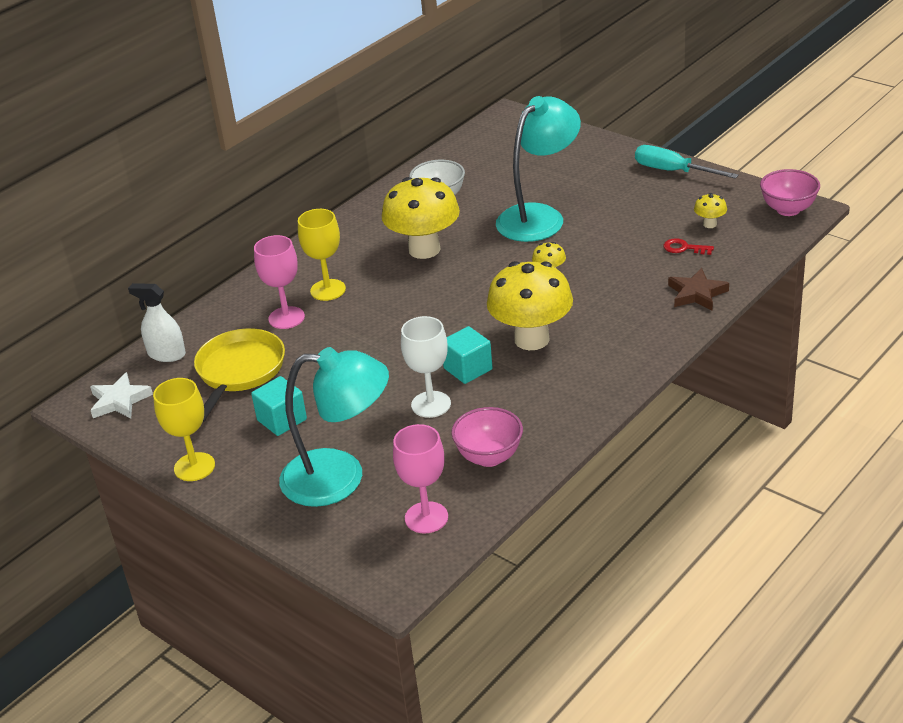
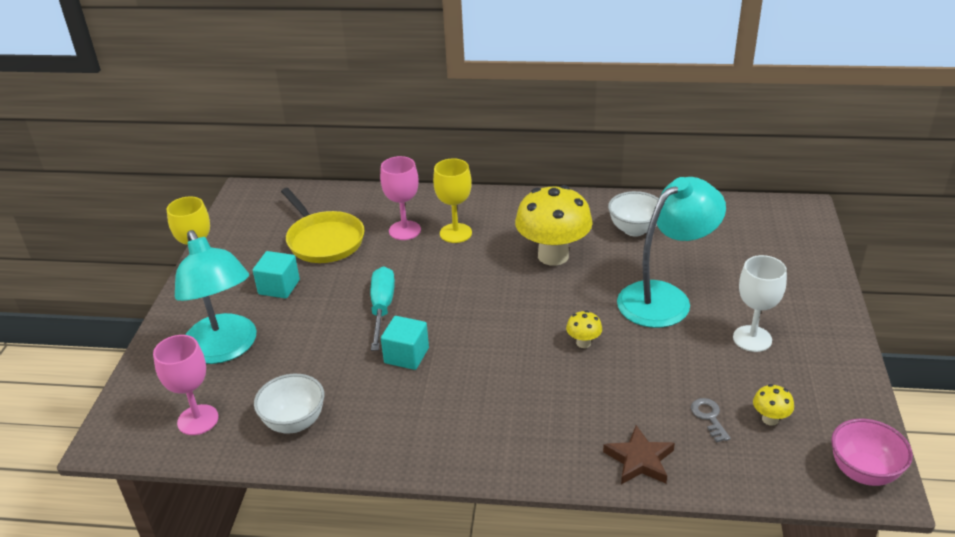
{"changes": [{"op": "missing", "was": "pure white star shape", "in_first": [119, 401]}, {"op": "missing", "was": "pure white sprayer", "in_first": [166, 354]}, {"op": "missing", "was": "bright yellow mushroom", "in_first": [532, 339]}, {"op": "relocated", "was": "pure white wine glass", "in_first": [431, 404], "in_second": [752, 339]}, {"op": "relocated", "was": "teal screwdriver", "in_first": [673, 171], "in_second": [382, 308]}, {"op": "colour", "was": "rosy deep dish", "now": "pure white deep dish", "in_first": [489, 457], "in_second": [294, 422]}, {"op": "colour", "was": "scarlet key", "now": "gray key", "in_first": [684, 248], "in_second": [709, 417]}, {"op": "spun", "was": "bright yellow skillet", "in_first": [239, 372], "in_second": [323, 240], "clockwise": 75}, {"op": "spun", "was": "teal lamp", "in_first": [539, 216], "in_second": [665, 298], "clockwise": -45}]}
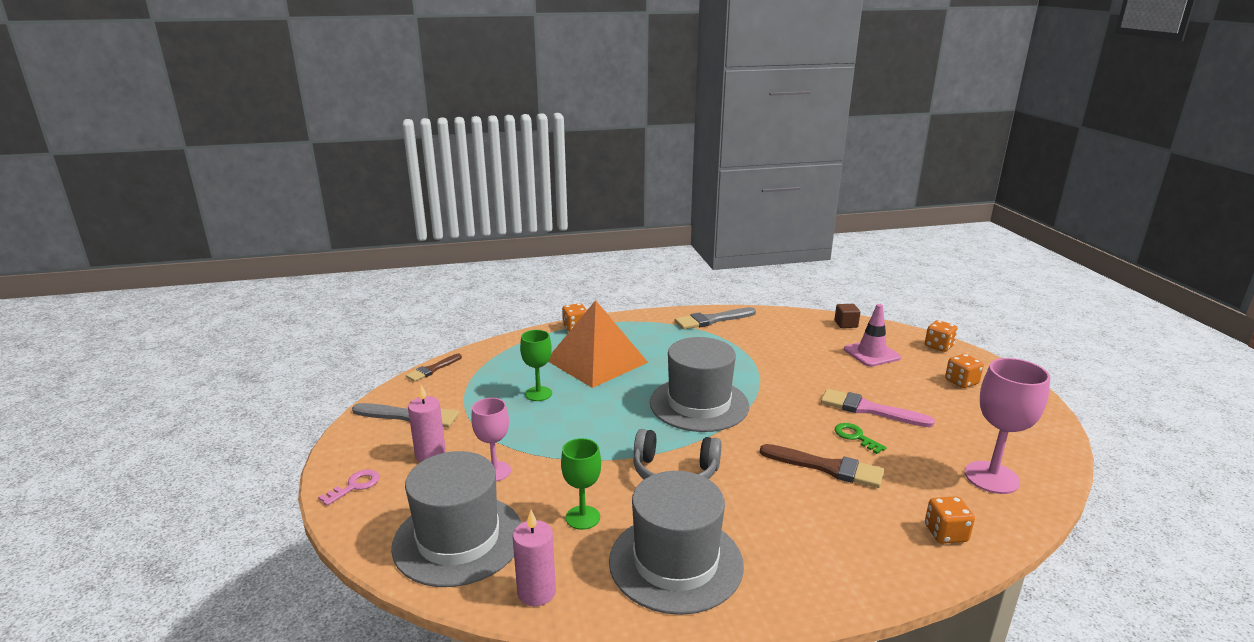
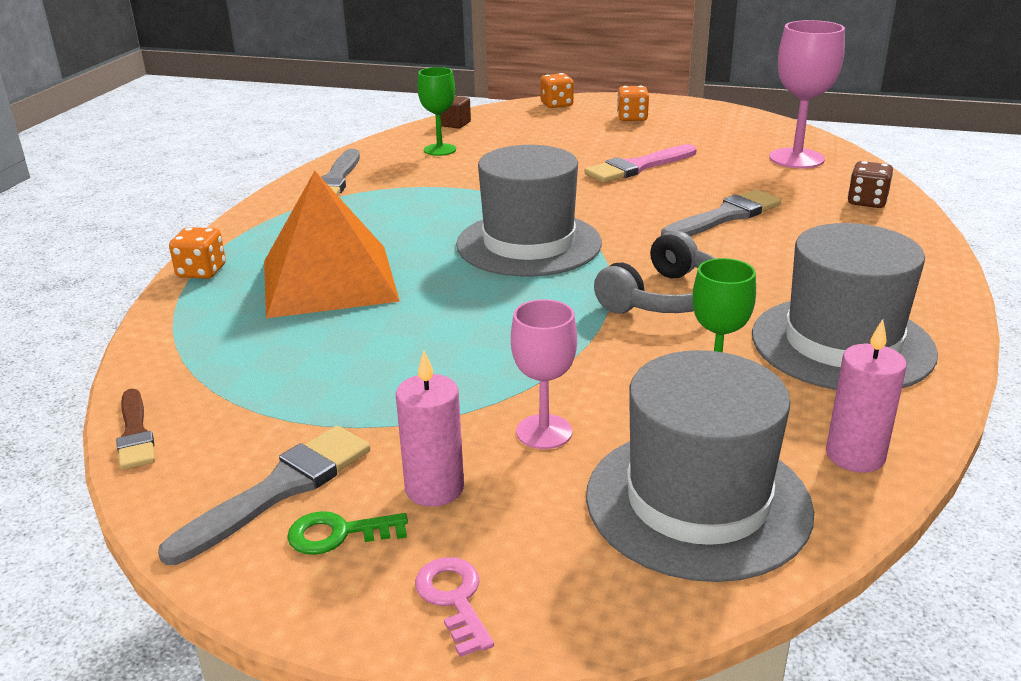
{"changes": [{"op": "missing", "was": "rosy safety cone", "in_first": [871, 354]}, {"op": "relocated", "was": "emerald wine glass", "in_first": [538, 394], "in_second": [440, 150]}, {"op": "relocated", "was": "emerald key", "in_first": [855, 437], "in_second": [338, 534]}, {"op": "colour", "was": "dark brown brush", "now": "gray brush", "in_first": [827, 467], "in_second": [725, 216]}, {"op": "colour", "was": "orange dice", "now": "dark brown dice", "in_first": [945, 533], "in_second": [867, 202]}]}
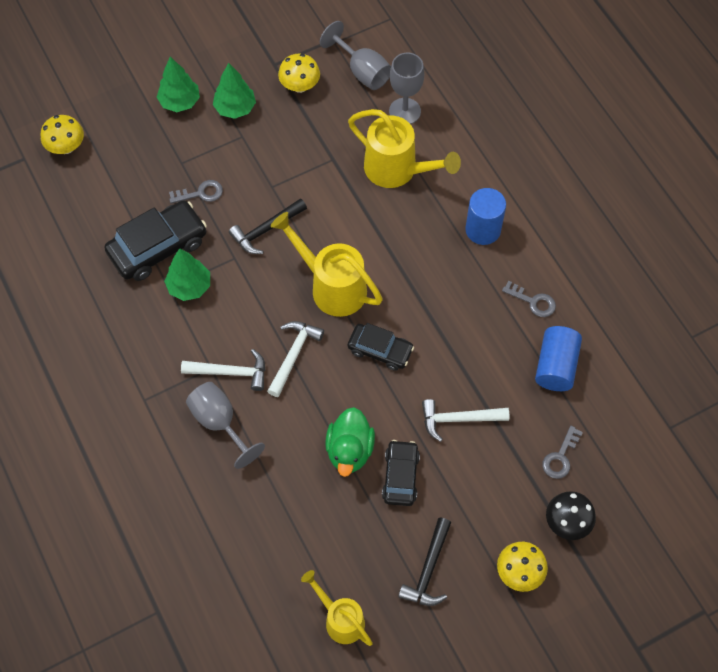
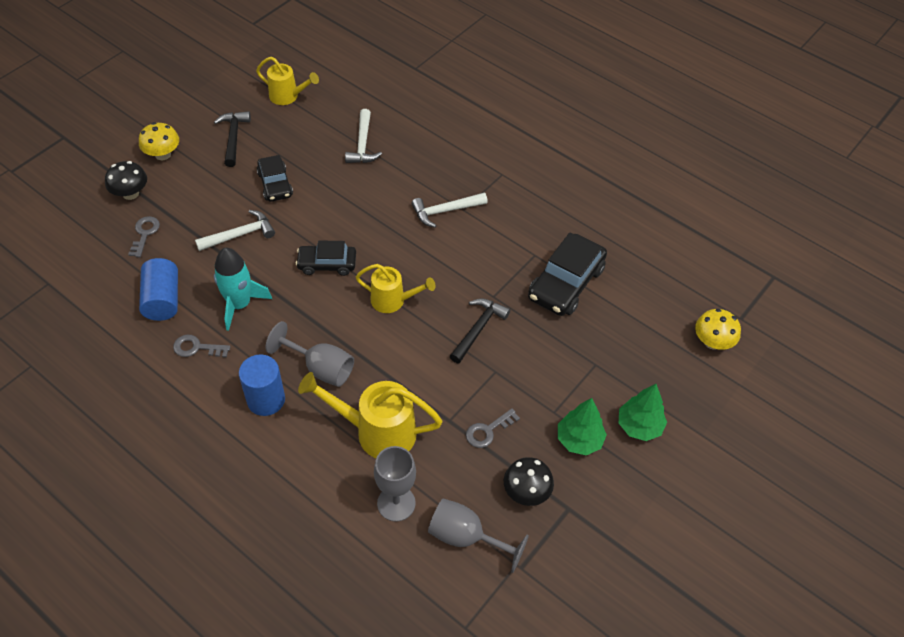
{"changes": [{"op": "missing", "was": "emerald fir tree", "in_first": [189, 286]}, {"op": "missing", "was": "emerald toy duck", "in_first": [349, 450]}, {"op": "appeared", "now": "teal toy rocket", "in_second": [239, 304]}, {"op": "relocated", "was": "gray key", "in_first": [200, 193], "in_second": [488, 430]}, {"op": "relocated", "was": "gray wine glass", "in_first": [220, 423], "in_second": [320, 368]}, {"op": "relocated", "was": "pure white claw hammer", "in_first": [293, 355], "in_second": [363, 144]}, {"op": "colour", "was": "bright yellow mushroom", "now": "jet-black mushroom", "in_first": [300, 85], "in_second": [526, 492]}, {"op": "size", "was": "bright yellow watering can", "in_first": [331, 286], "in_second": [393, 301], "ratio": 0.64}]}
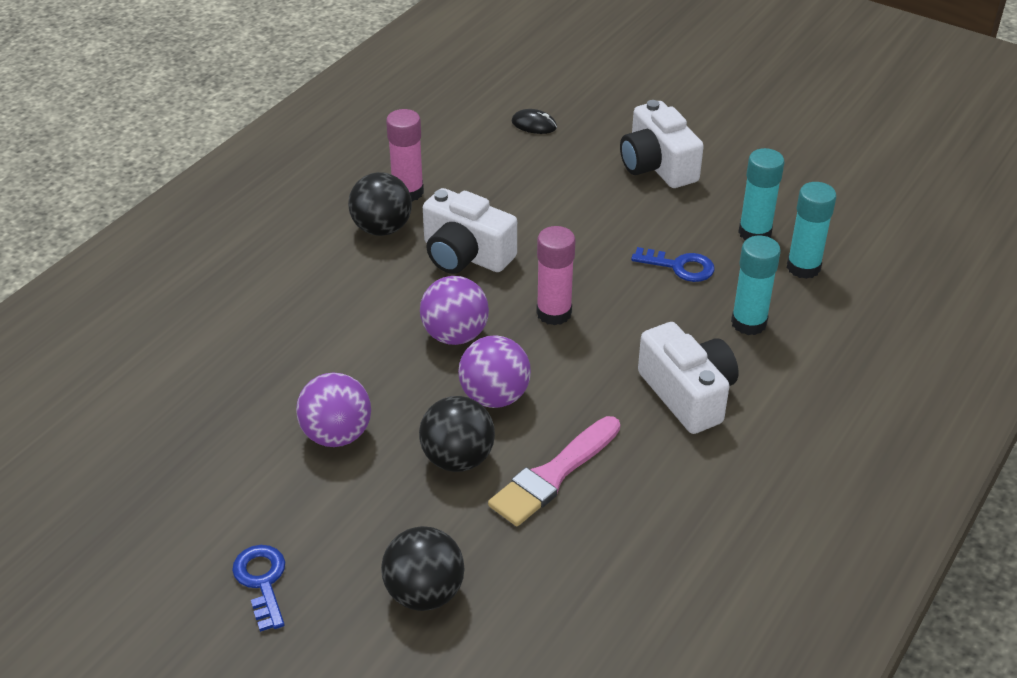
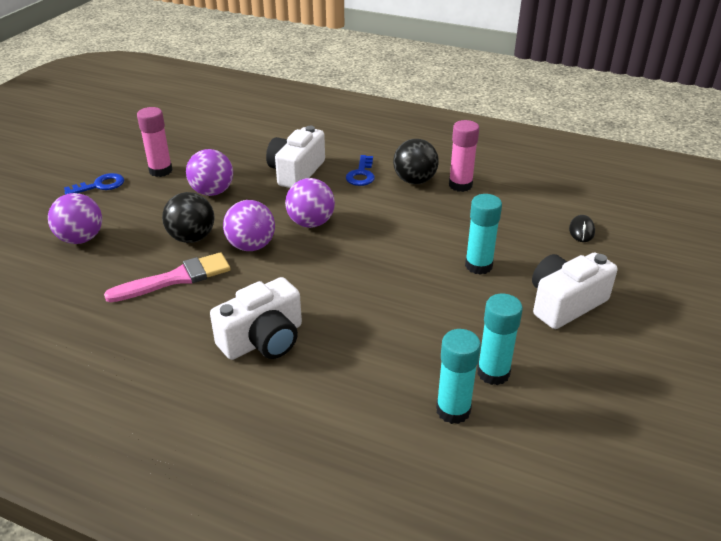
{"changes": [{"op": "relocated", "was": "pure white camera", "in_first": [465, 255], "in_second": [296, 172]}, {"op": "relocated", "was": "rosy glue stick", "in_first": [554, 313], "in_second": [160, 171]}, {"op": "relocated", "was": "blue key", "in_first": [680, 266], "in_second": [361, 174]}, {"op": "relocated", "was": "teal glue stick", "in_first": [748, 323], "in_second": [478, 266]}, {"op": "colour", "was": "jet-black play ball", "now": "purple play ball", "in_first": [424, 593], "in_second": [81, 239]}, {"op": "spun", "was": "rosy brush", "in_first": [553, 475], "in_second": [176, 278], "clockwise": 120}]}
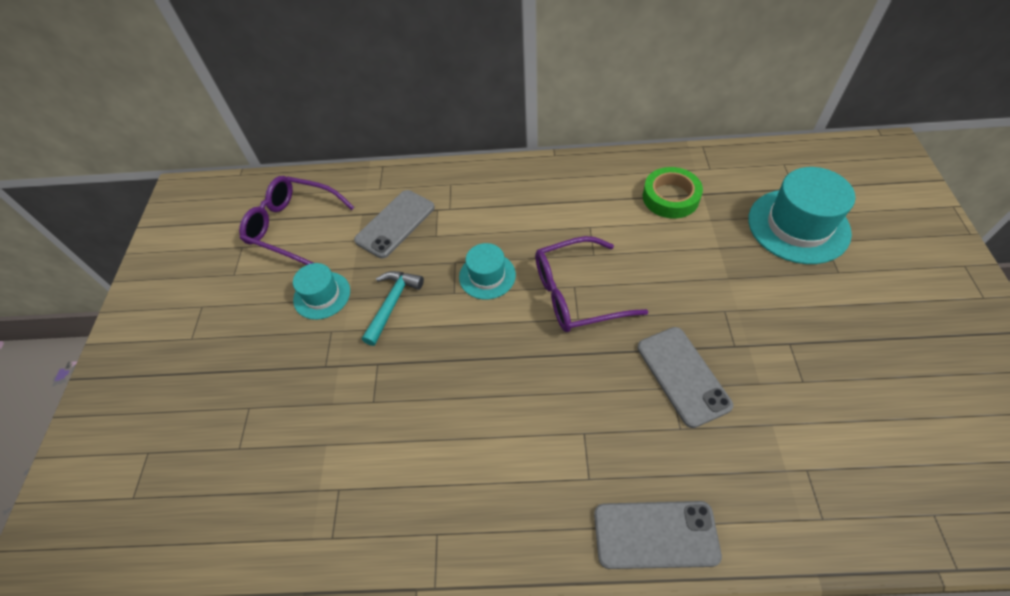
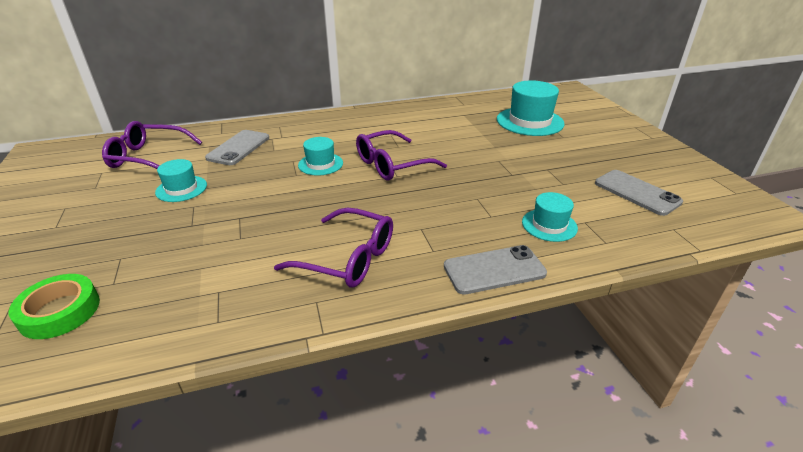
{"changes": [{"op": "missing", "was": "teal claw hammer", "in_first": [392, 303]}, {"op": "appeared", "now": "purple spectacles", "in_second": [348, 258]}, {"op": "appeared", "now": "teal top hat", "in_second": [549, 225]}, {"op": "relocated", "was": "gray phone", "in_first": [682, 376], "in_second": [636, 193]}, {"op": "relocated", "was": "emerald sticky tape", "in_first": [670, 197], "in_second": [60, 311]}]}
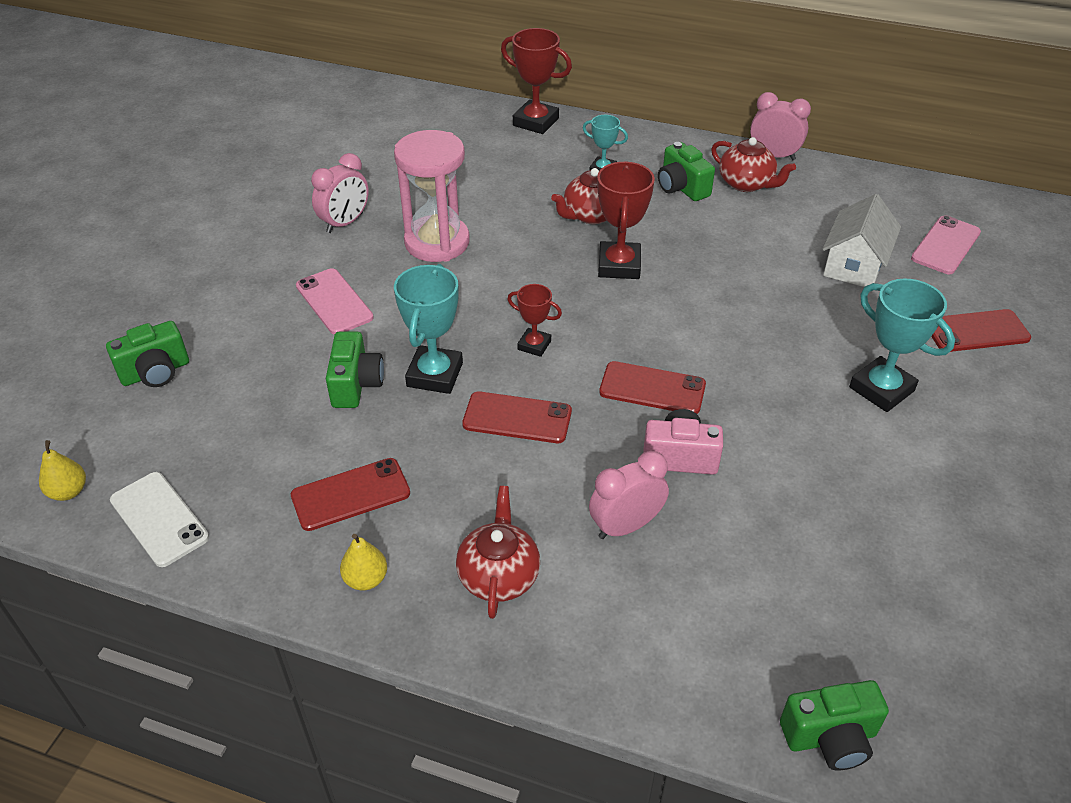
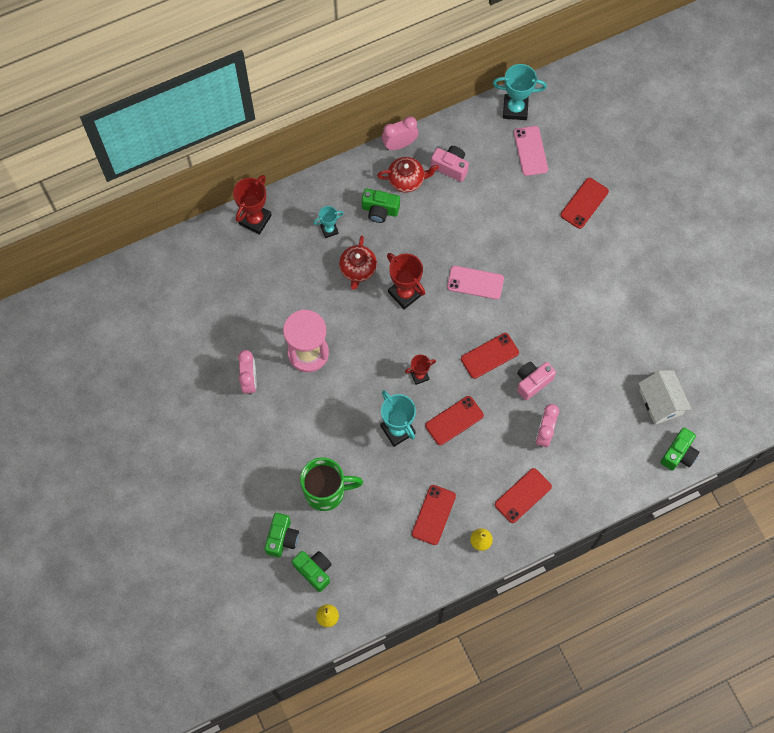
{"changes": [{"op": "missing", "was": "pure white phone", "in_first": [159, 519]}, {"op": "appeared", "now": "emerald tea mug", "in_second": [326, 492]}, {"op": "appeared", "now": "rosy camera", "in_second": [450, 167]}, {"op": "relocated", "was": "rosy phone", "in_first": [334, 302], "in_second": [475, 282]}, {"op": "relocated", "was": "emerald camera", "in_first": [356, 384], "in_second": [314, 571]}, {"op": "relocated", "was": "pure white toy house", "in_first": [854, 265], "in_second": [660, 402]}, {"op": "relocated", "was": "teal award cup", "in_first": [881, 389], "in_second": [515, 109]}, {"op": "exchanged", "was": "scarlet china teapot", "now": "scarlet phone", "in_first": [499, 575], "in_second": [523, 495]}, {"op": "spun", "was": "scarlet award cup", "in_first": [535, 122], "in_second": [255, 219], "clockwise": -45}]}
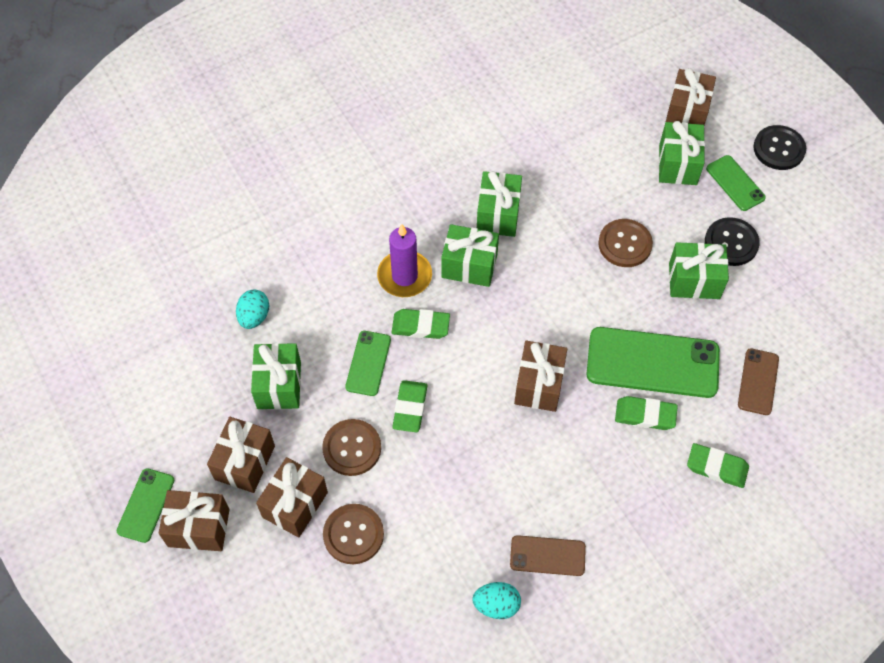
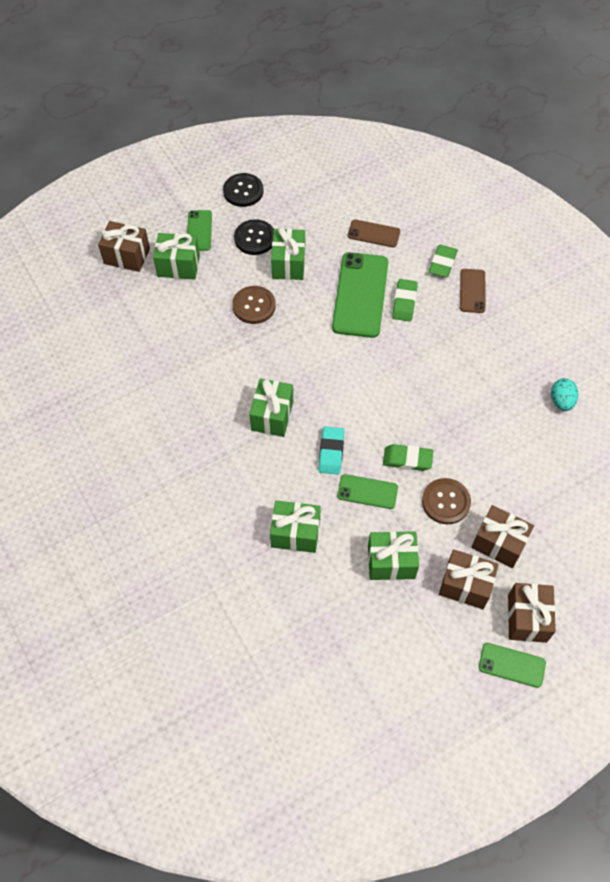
{"changes": [{"op": "missing", "was": "teal toy egg", "in_first": [254, 317]}, {"op": "missing", "was": "dark brown shirt button", "in_first": [353, 534]}, {"op": "missing", "was": "purple candle", "in_first": [404, 276]}, {"op": "missing", "was": "dark brown wrapped gift", "in_first": [539, 385]}, {"op": "relocated", "was": "emerald wrapped gift", "in_first": [498, 214], "in_second": [295, 533]}, {"op": "relocated", "was": "dark brown phone", "in_first": [547, 556], "in_second": [472, 291]}, {"op": "relocated", "was": "jet-black shirt button", "in_first": [779, 149], "in_second": [243, 191]}, {"op": "colour", "was": "emerald pencil eraser", "now": "teal pencil eraser", "in_first": [420, 326], "in_second": [331, 452]}, {"op": "spun", "was": "emerald phone", "in_first": [735, 183], "in_second": [199, 231], "clockwise": -60}]}
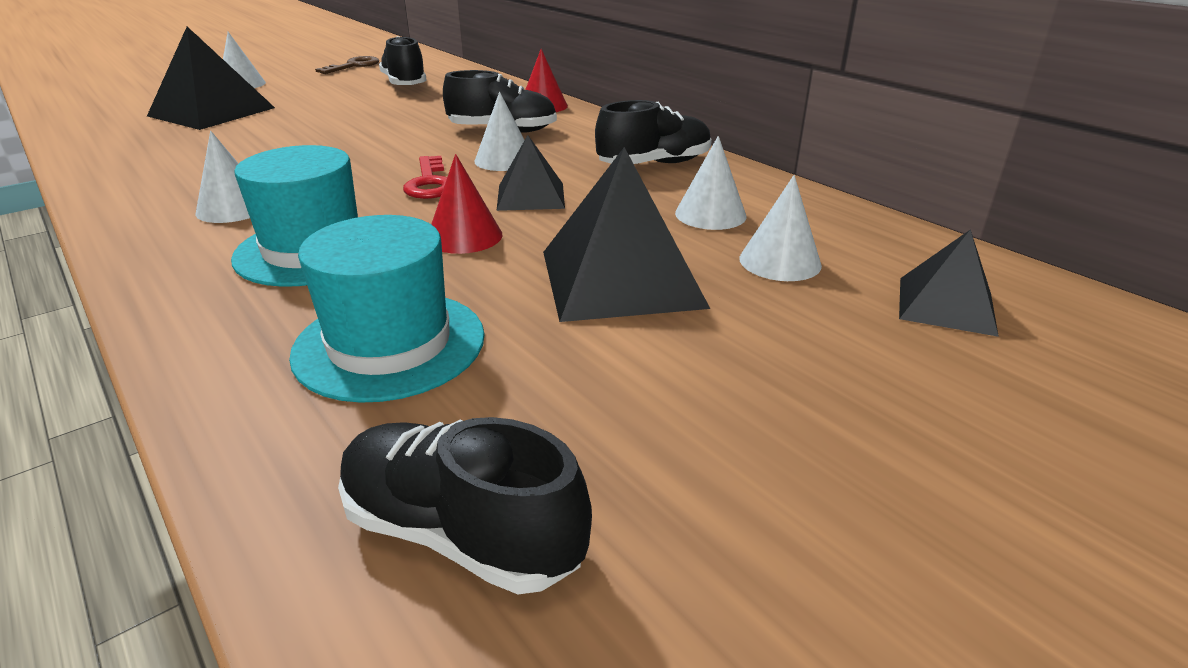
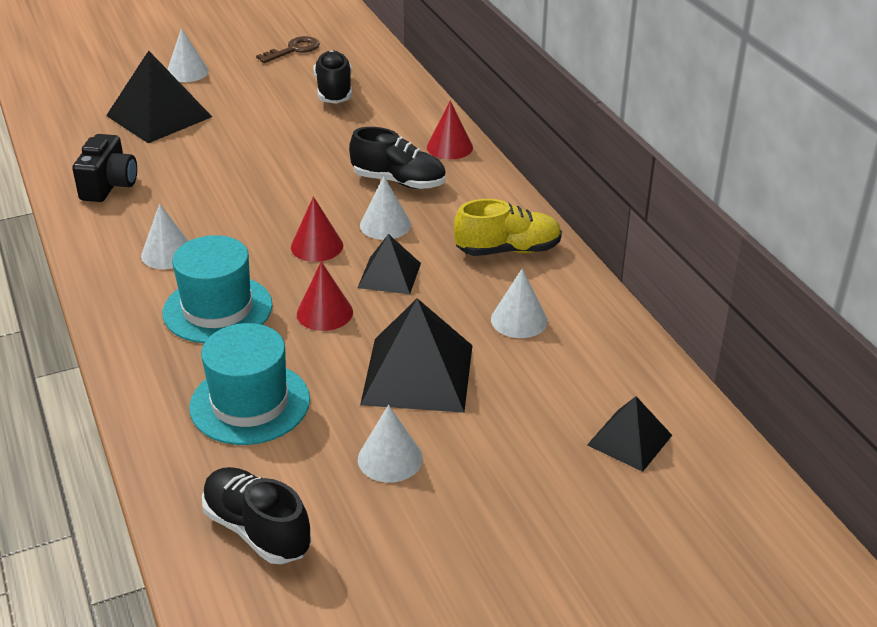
{"changes": [{"op": "appeared", "now": "jet-black camera", "in_second": [109, 185]}, {"op": "relocated", "was": "pure white solid cone", "in_first": [780, 261], "in_second": [390, 458]}, {"op": "exchanged", "was": "scarlet key", "now": "scarlet solid cone", "in_first": [430, 183], "in_second": [317, 246]}, {"op": "colour", "was": "jet-black sneaker", "now": "bright yellow sneaker", "in_first": [654, 164], "in_second": [508, 250]}]}
